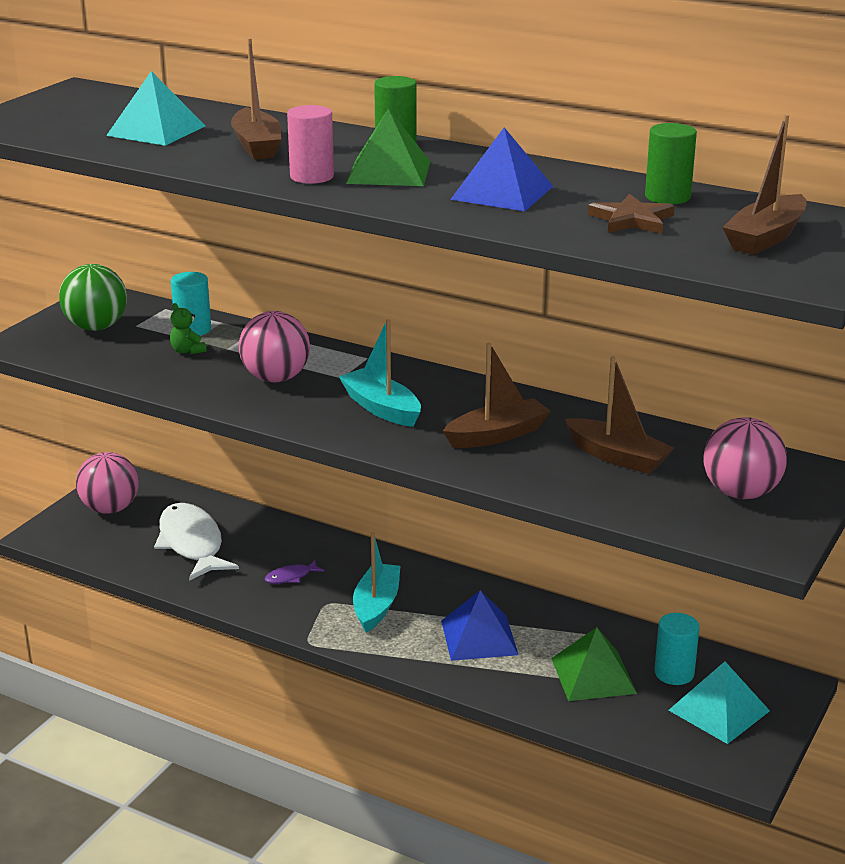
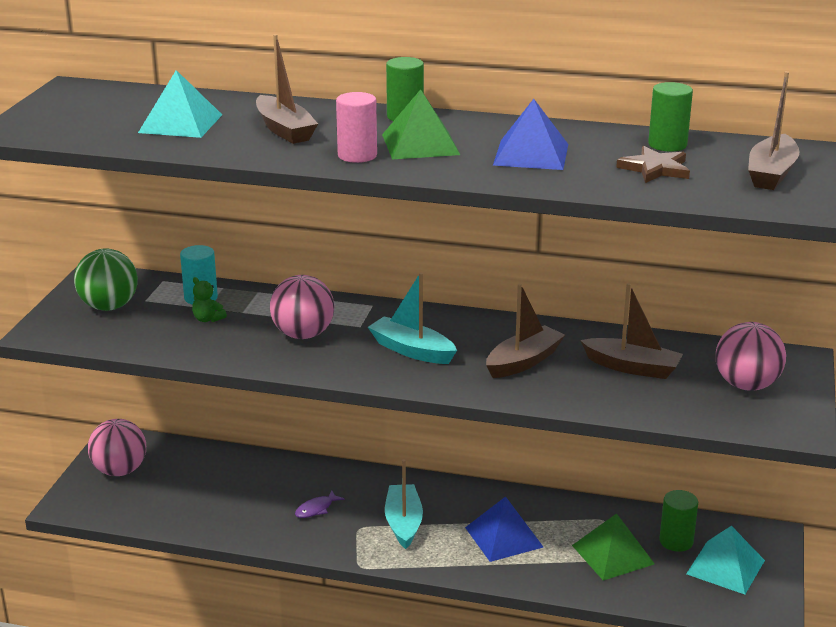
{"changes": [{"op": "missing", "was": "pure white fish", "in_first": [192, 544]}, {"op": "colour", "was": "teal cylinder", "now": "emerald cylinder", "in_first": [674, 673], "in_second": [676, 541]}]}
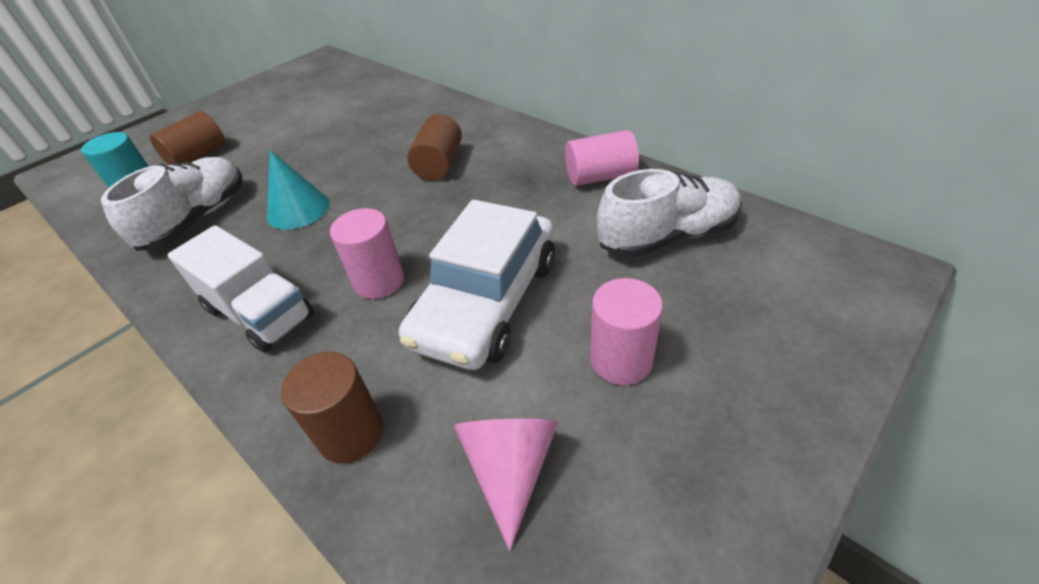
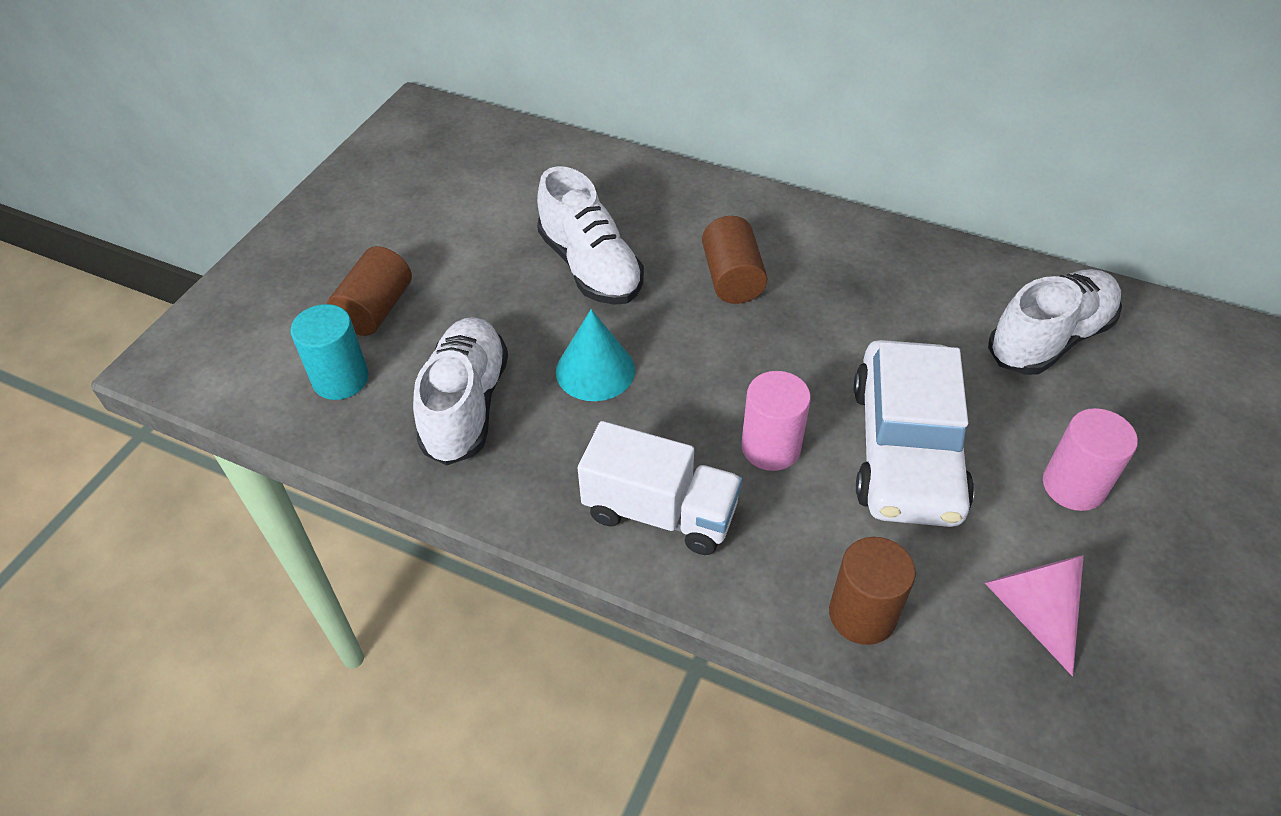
{"changes": [{"op": "missing", "was": "rosy cylinder", "in_first": [600, 177]}, {"op": "appeared", "now": "pure white sneaker", "in_second": [590, 267]}]}
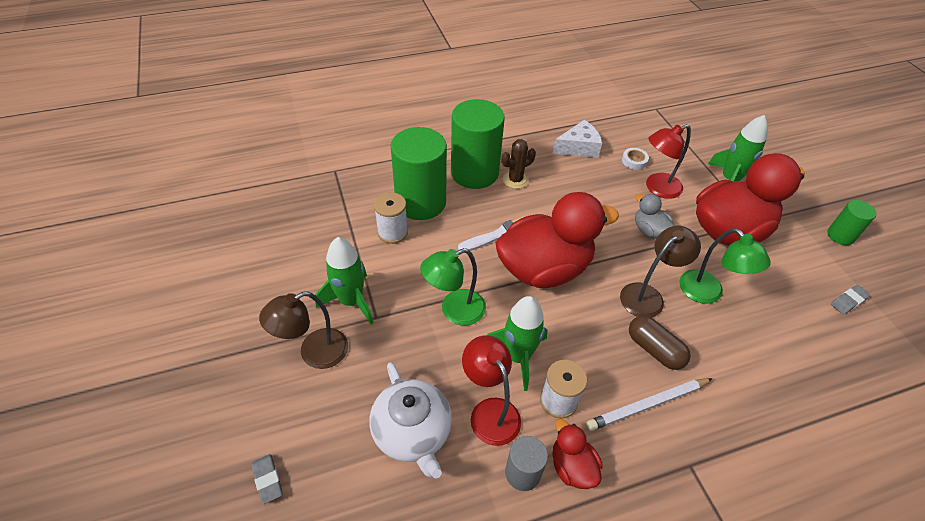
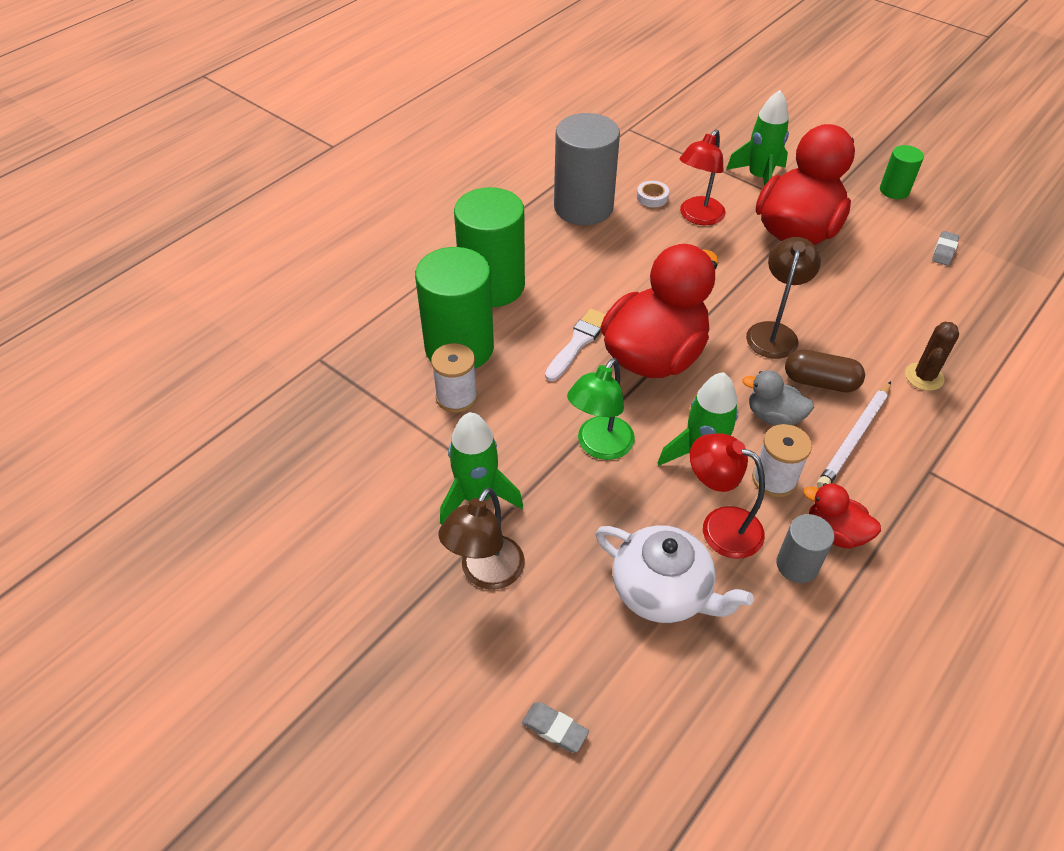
{"changes": [{"op": "missing", "was": "emerald lamp", "in_first": [707, 293]}, {"op": "relocated", "was": "dark brown saguaro cactus", "in_first": [515, 180], "in_second": [924, 377]}, {"op": "relocated", "was": "gray toy duck", "in_first": [649, 230], "in_second": [773, 416]}, {"op": "exchanged", "was": "pure white piece of cheese", "now": "gray cylinder", "in_first": [578, 148], "in_second": [583, 207]}]}
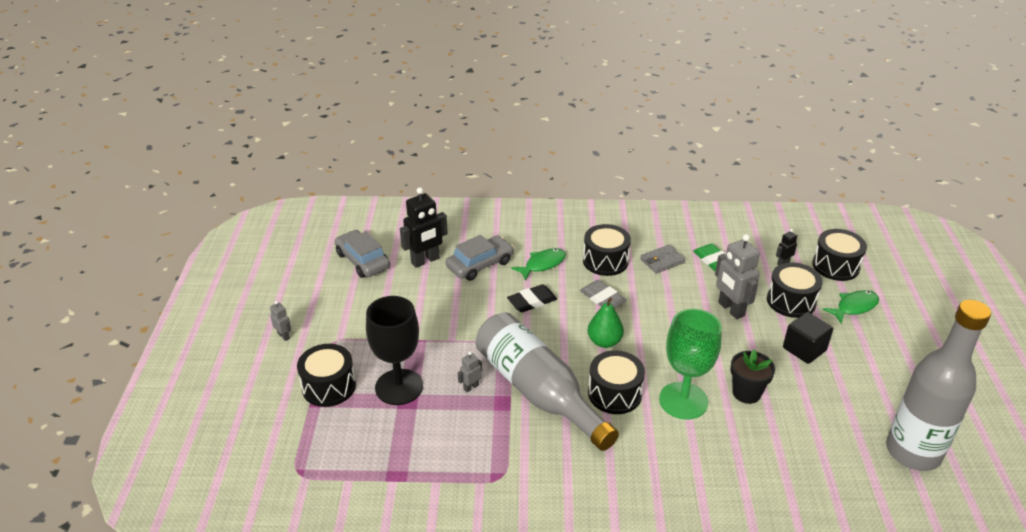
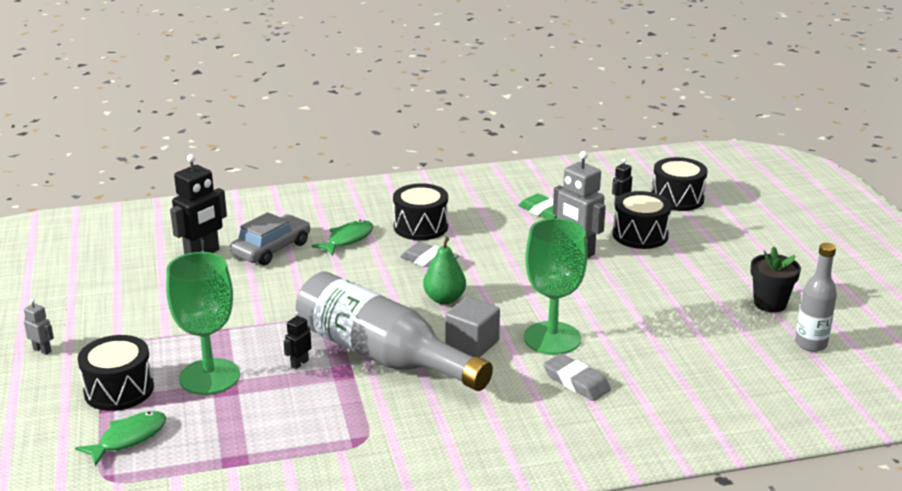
{"changes": [{"op": "missing", "was": "gray car", "in_first": [363, 260]}, {"op": "missing", "was": "jet-black pencil eraser", "in_first": [532, 301]}, {"op": "missing", "was": "gray card wallet", "in_first": [662, 261]}, {"op": "missing", "was": "jet-black cube", "in_first": [804, 349]}, {"op": "appeared", "now": "gray pencil eraser", "in_second": [576, 381]}, {"op": "relocated", "was": "jet-black plant pot", "in_first": [746, 393], "in_second": [770, 303]}, {"op": "relocated", "was": "emerald fish", "in_first": [854, 307], "in_second": [128, 438]}, {"op": "exchanged", "was": "jet-black toy drum", "now": "gray cube", "in_first": [614, 394], "in_second": [472, 344]}, {"op": "colour", "was": "jet-black wine glass", "now": "emerald wine glass", "in_first": [399, 387], "in_second": [209, 377]}, {"op": "colour", "was": "gray robot figure", "now": "jet-black robot figure", "in_first": [471, 387], "in_second": [299, 363]}, {"op": "size", "was": "gray drink bottle", "in_first": [913, 452], "in_second": [810, 344], "ratio": 0.52}]}
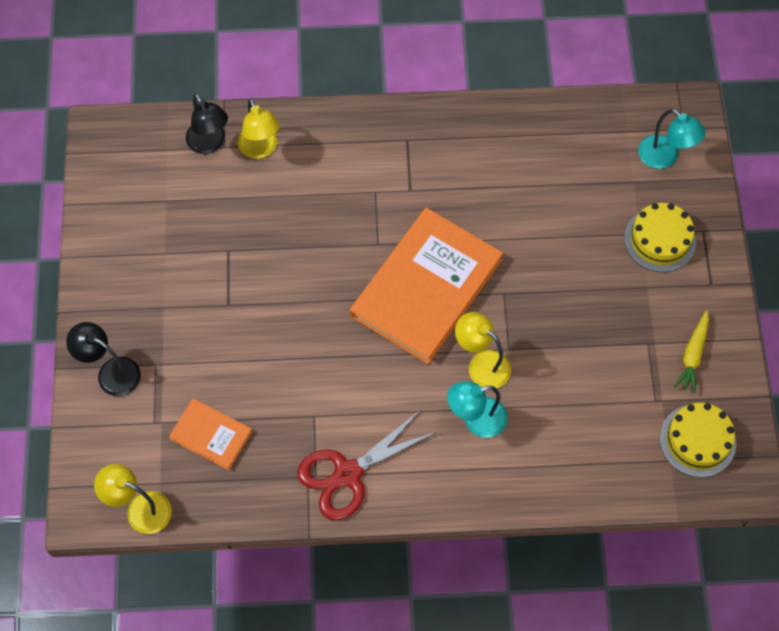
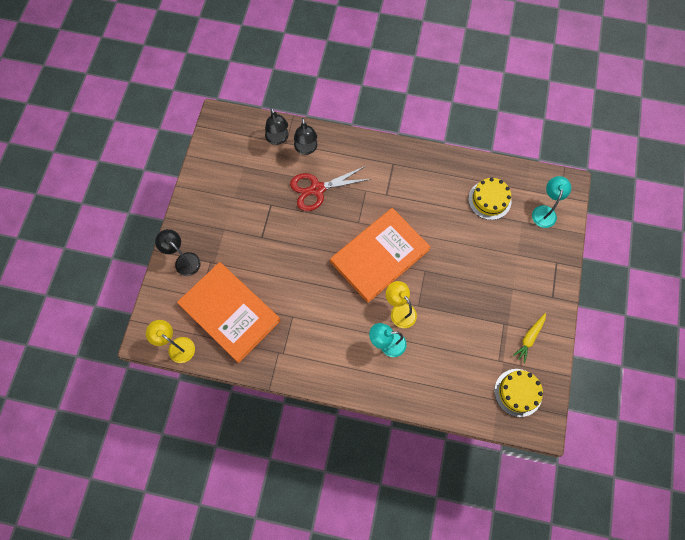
{"changes": [{"op": "relocated", "was": "scarlet shears", "in_first": [348, 474], "in_second": [317, 189]}, {"op": "relocated", "was": "bright yellow gateau", "in_first": [660, 240], "in_second": [489, 200]}, {"op": "colour", "was": "bright yellow lamp", "now": "jet-black lamp", "in_first": [260, 149], "in_second": [306, 149]}, {"op": "spun", "was": "teal lamp", "in_first": [664, 157], "in_second": [545, 211], "clockwise": -135}, {"op": "size", "was": "orange book", "in_first": [211, 435], "in_second": [230, 312], "ratio": 2.09}]}
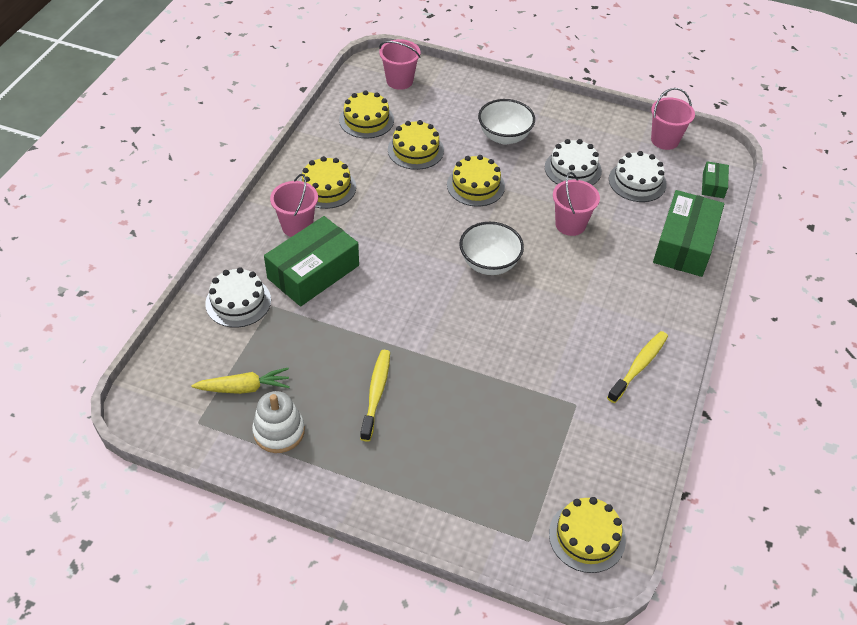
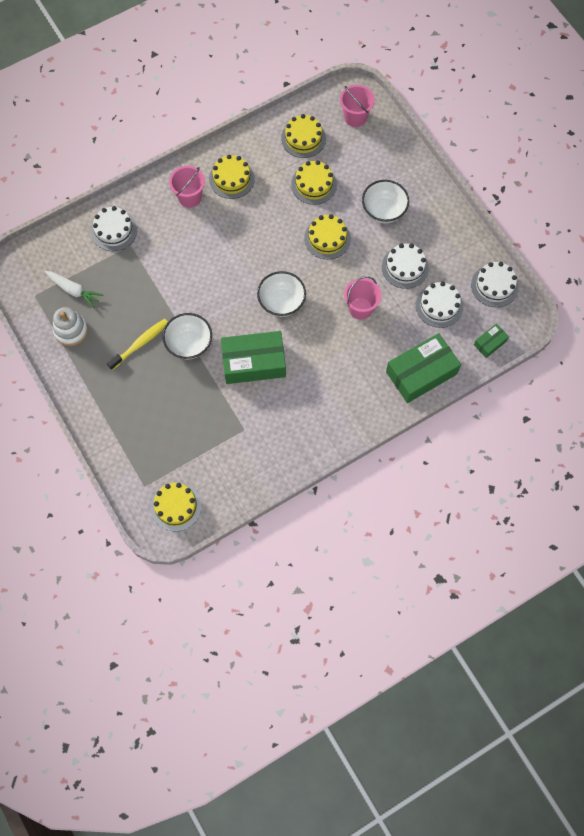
{"changes": [{"op": "missing", "was": "bright yellow tooth brush", "in_first": [639, 366]}, {"op": "appeared", "now": "pure white deep dish", "in_second": [189, 344]}, {"op": "relocated", "was": "emerald parcel", "in_first": [313, 272], "in_second": [254, 362]}, {"op": "exchanged", "was": "rosy bucket", "now": "pure white gateau", "in_first": [665, 140], "in_second": [494, 285]}, {"op": "colour", "was": "bright yellow carrot", "now": "pure white carrot", "in_first": [244, 388], "in_second": [74, 290]}]}
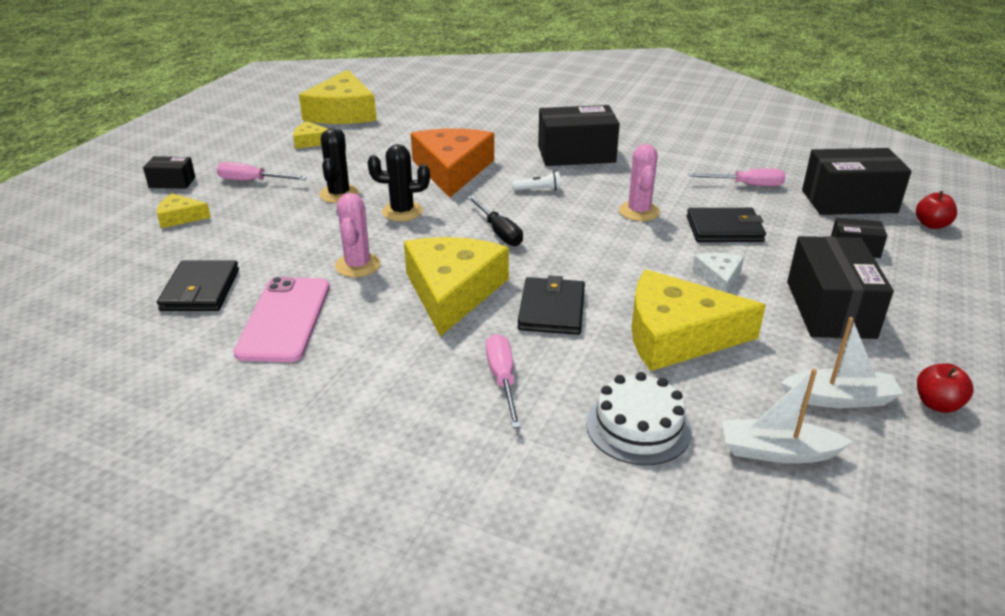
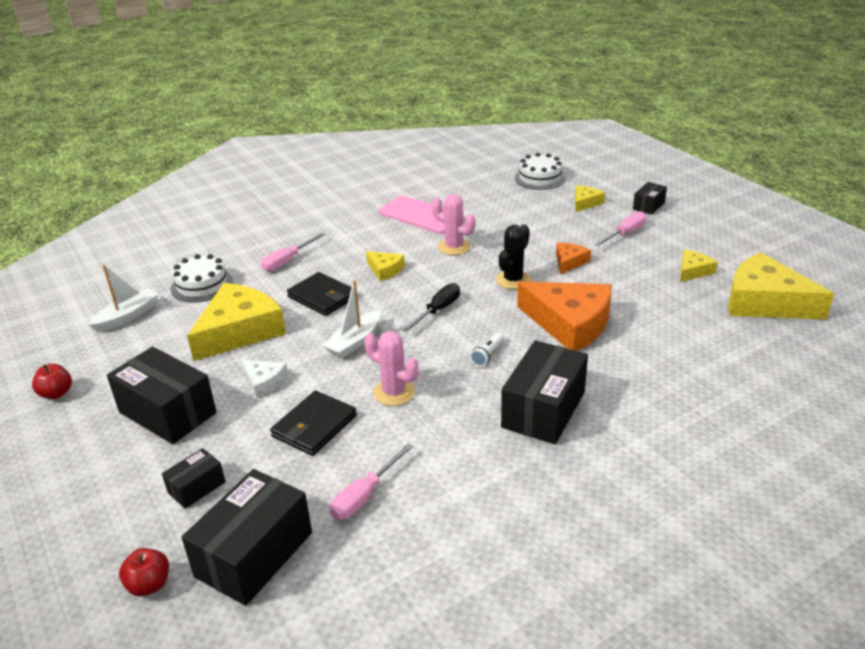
{"changes": [{"op": "missing", "was": "jet-black card wallet", "in_first": [200, 290]}, {"op": "appeared", "now": "pure white gateau", "in_second": [540, 178]}, {"op": "relocated", "was": "pure white boat", "in_first": [839, 399], "in_second": [355, 342]}, {"op": "exchanged", "was": "jet-black saguaro cactus", "now": "orange piece of cheese", "in_first": [339, 194], "in_second": [569, 262]}, {"op": "spun", "was": "jet-black screwdriver", "in_first": [499, 232], "in_second": [438, 310], "clockwise": 120}, {"op": "spun", "was": "rosy screwdriver", "in_first": [502, 379], "in_second": [287, 261], "clockwise": 105}, {"op": "size", "was": "bright yellow piece of cheese", "in_first": [452, 291], "in_second": [385, 270], "ratio": 0.47}]}
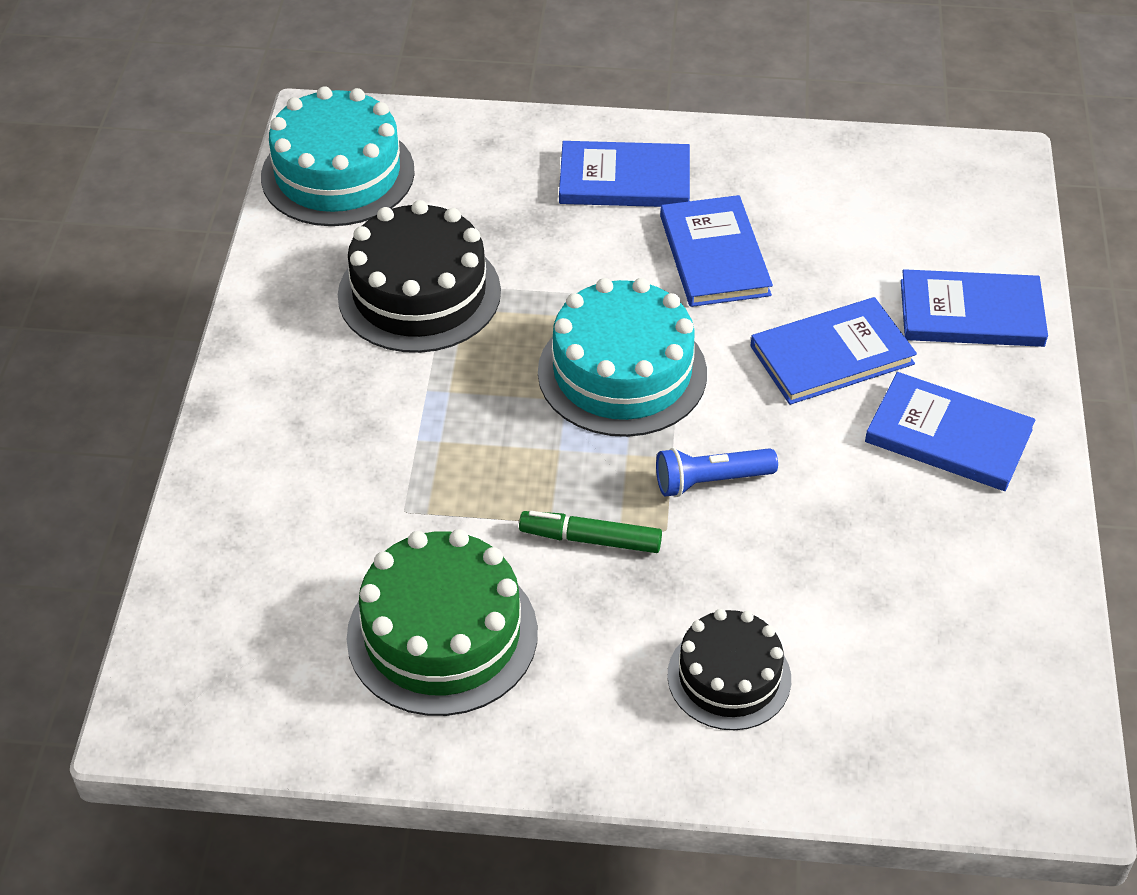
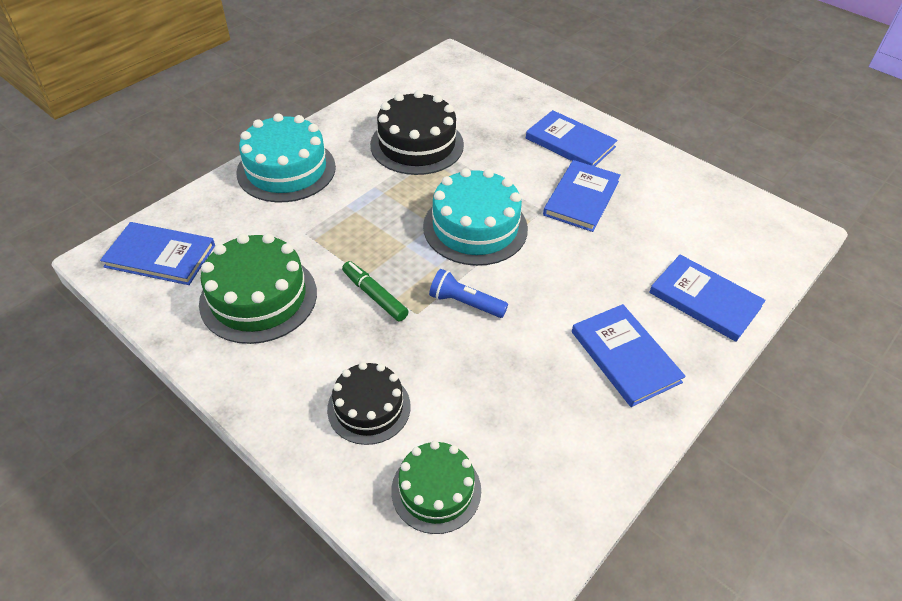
{"changes": [{"op": "appeared", "now": "emerald gateau", "in_second": [436, 490]}, {"op": "relocated", "was": "teal gateau", "in_first": [338, 174], "in_second": [286, 169]}, {"op": "relocated", "was": "blue book", "in_first": [831, 355], "in_second": [160, 256]}]}
